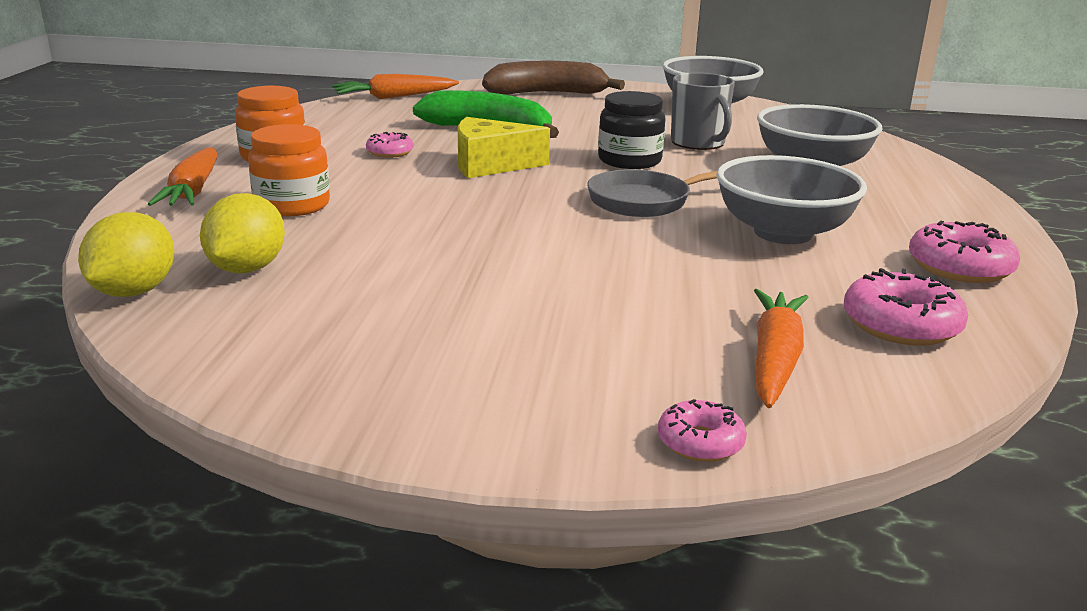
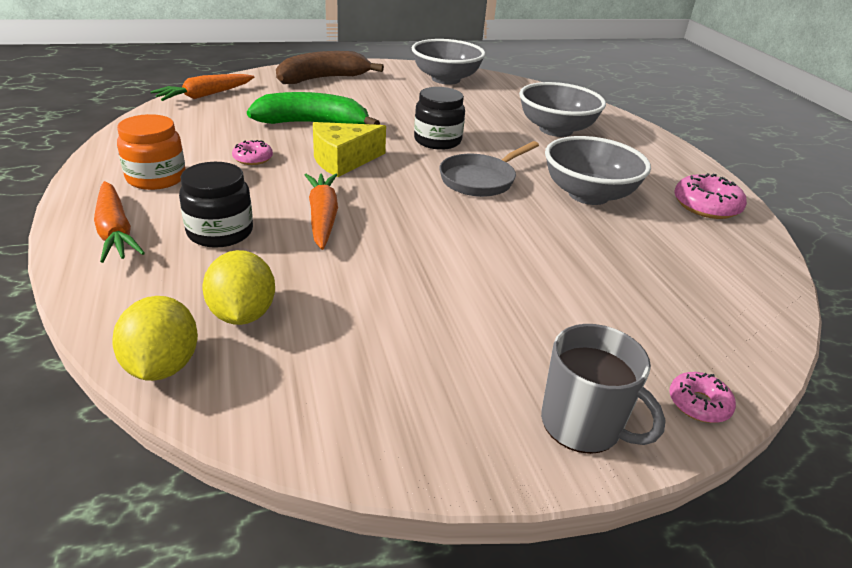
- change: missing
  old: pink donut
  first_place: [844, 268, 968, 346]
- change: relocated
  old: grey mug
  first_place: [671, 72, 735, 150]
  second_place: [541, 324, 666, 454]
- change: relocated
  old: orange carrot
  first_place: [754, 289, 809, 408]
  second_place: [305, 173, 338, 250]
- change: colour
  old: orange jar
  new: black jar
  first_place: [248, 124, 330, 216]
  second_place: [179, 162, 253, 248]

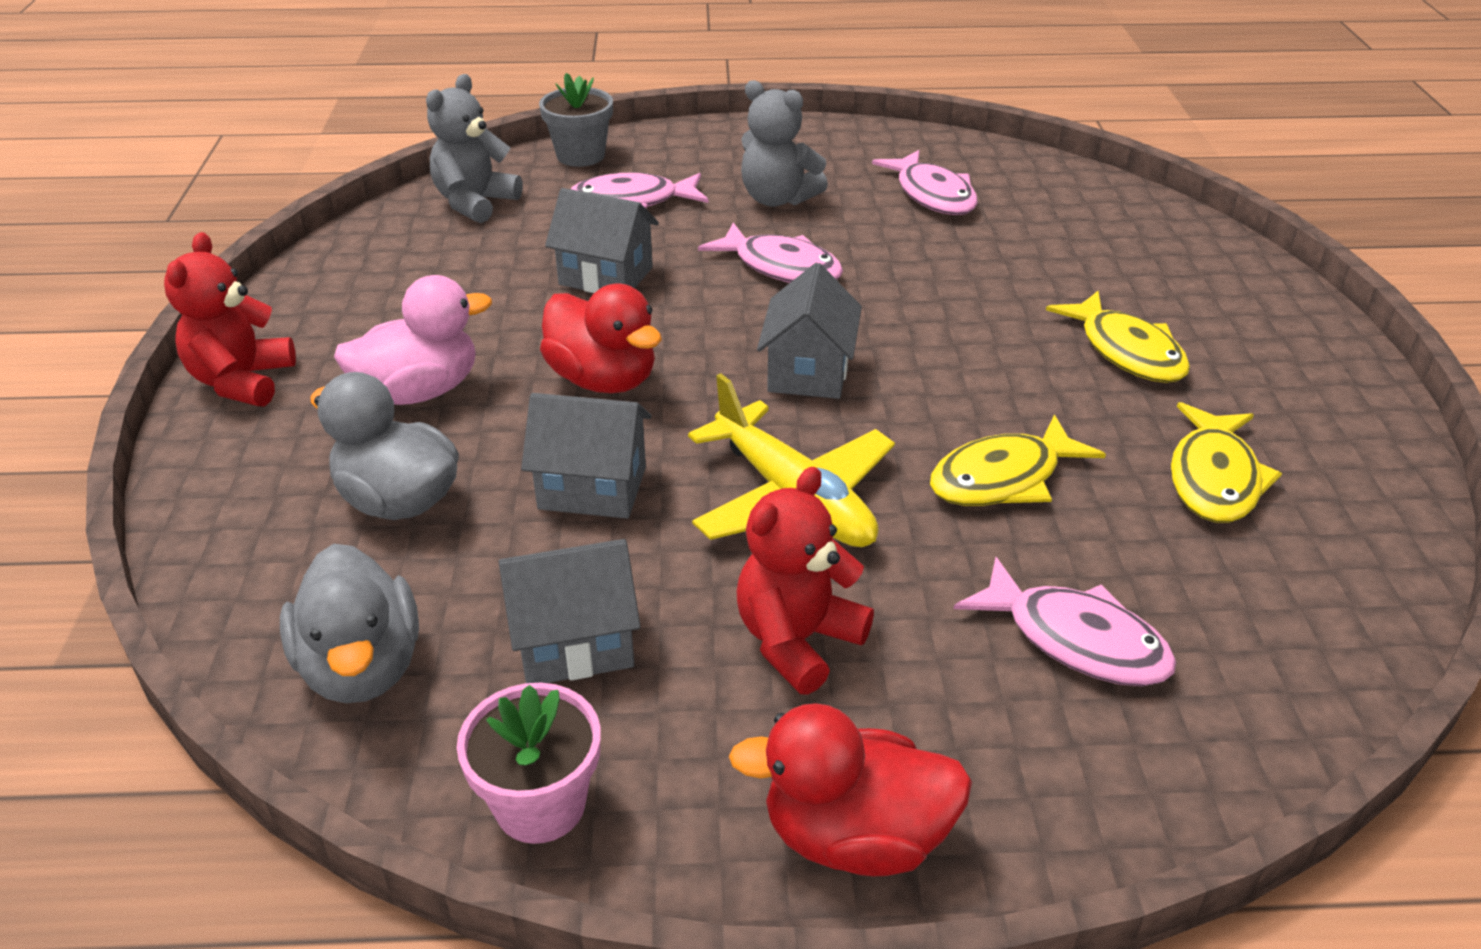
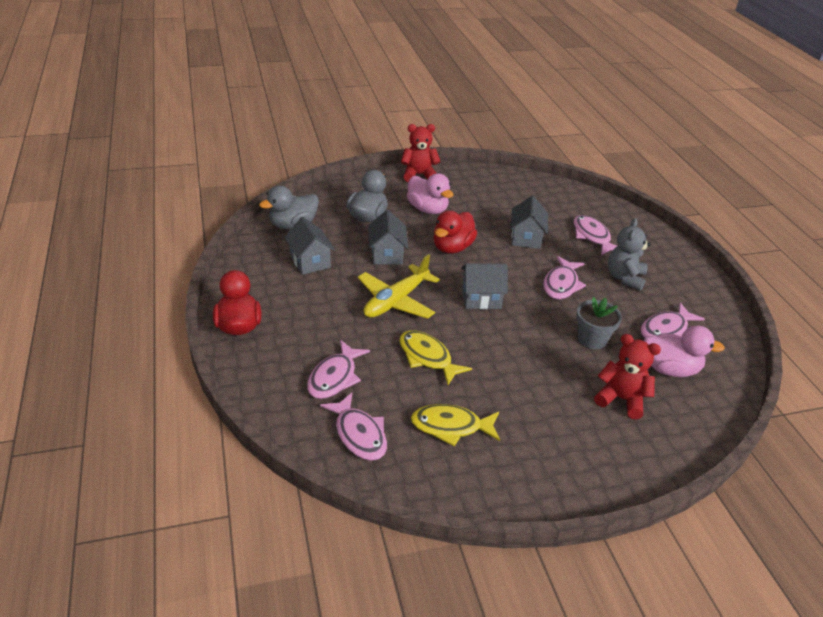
- change: missing
  old: grey teddy bear
  first_place: [426, 74, 523, 223]
- change: missing
  old: pink flower pot
  first_place: [457, 683, 601, 844]
- change: missing
  old: yellow fish
  first_place: [1046, 291, 1190, 383]
- change: appeared
  new: pink fish
  second_place: [320, 392, 387, 461]
- change: appeared
  new: pink duck
  second_place: [643, 326, 725, 377]
- change: relocated
  old: grey flower pot
  first_place: [539, 73, 613, 167]
  second_place: [576, 297, 622, 349]
- change: relocated
  old: red teddy bear
  first_place: [736, 467, 874, 695]
  second_place: [594, 334, 661, 419]

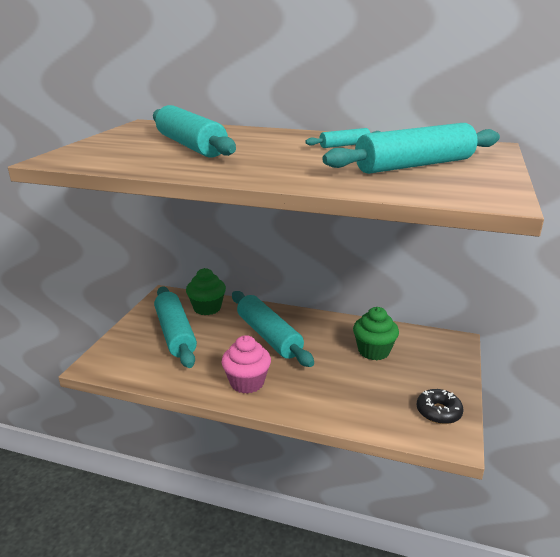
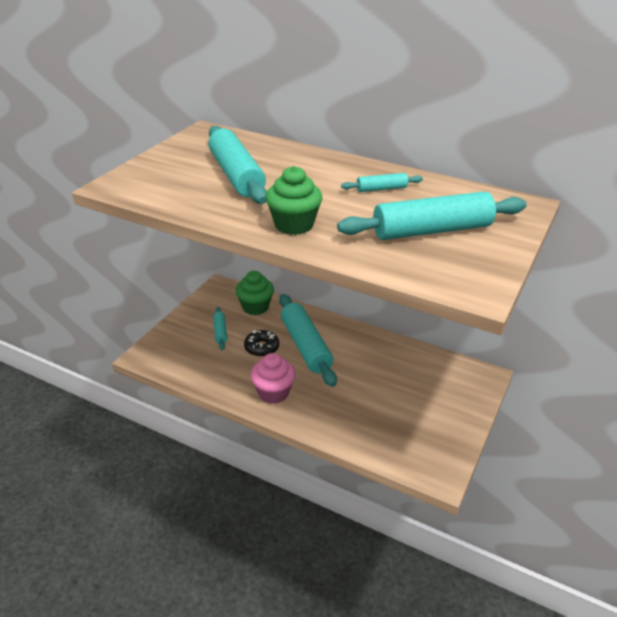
- change: relocated
  old: green cupcake
  first_place: [353, 307, 399, 360]
  second_place: [266, 166, 322, 235]
- change: relocated
  old: black donut
  first_place: [417, 389, 464, 424]
  second_place: [244, 330, 279, 357]
- change: size
  old: turquoise rolling pin
  first_place: [154, 287, 197, 368]
  second_place: [213, 307, 227, 350]
  factor: 0.47

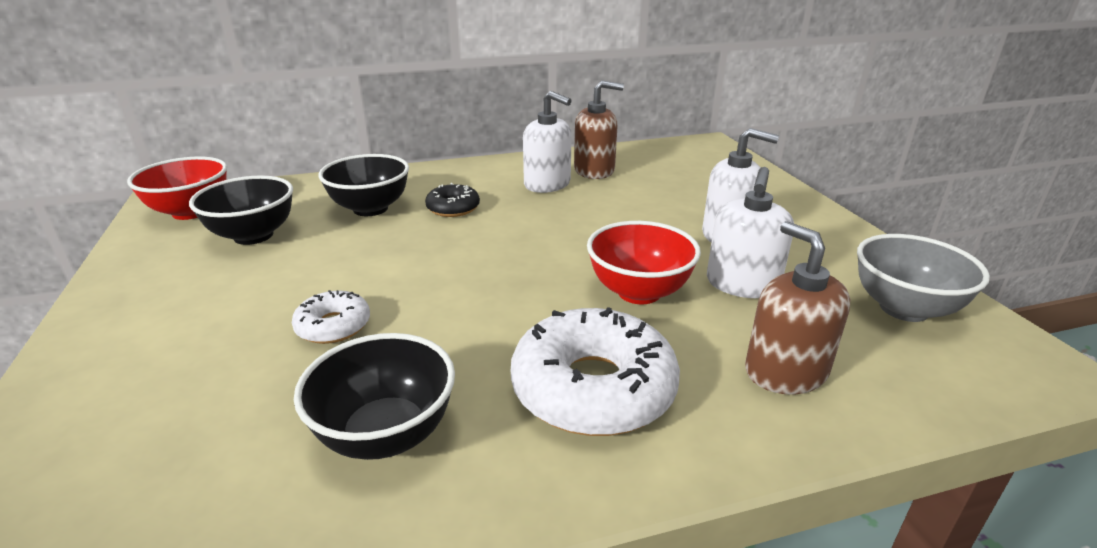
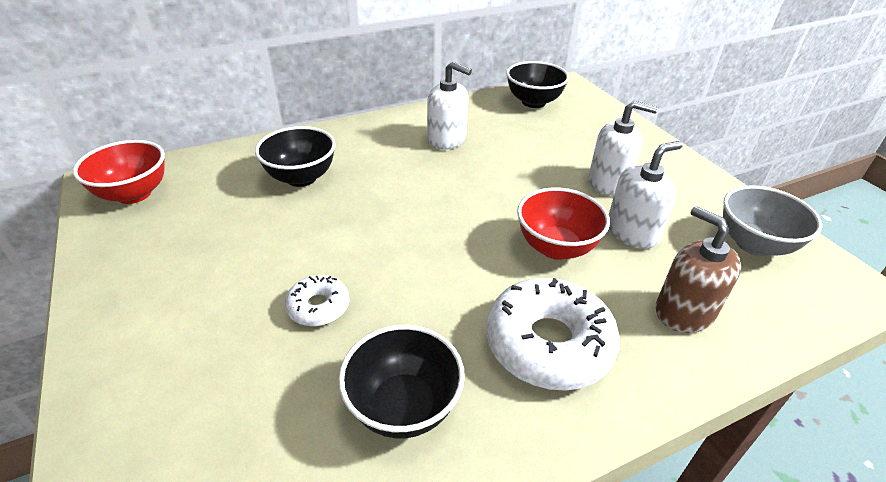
- change: missing
  old: black donut
  first_place: [425, 183, 480, 217]
- change: missing
  old: brown soap dispenser
  first_place: [574, 80, 624, 179]
- change: relocated
  old: black bowl
  first_place: [189, 175, 293, 245]
  second_place: [506, 61, 569, 108]
- change: spun
  old: white soap dispenser
  first_place: [707, 167, 794, 298]
  second_place: [609, 141, 683, 249]
  degrees: -135

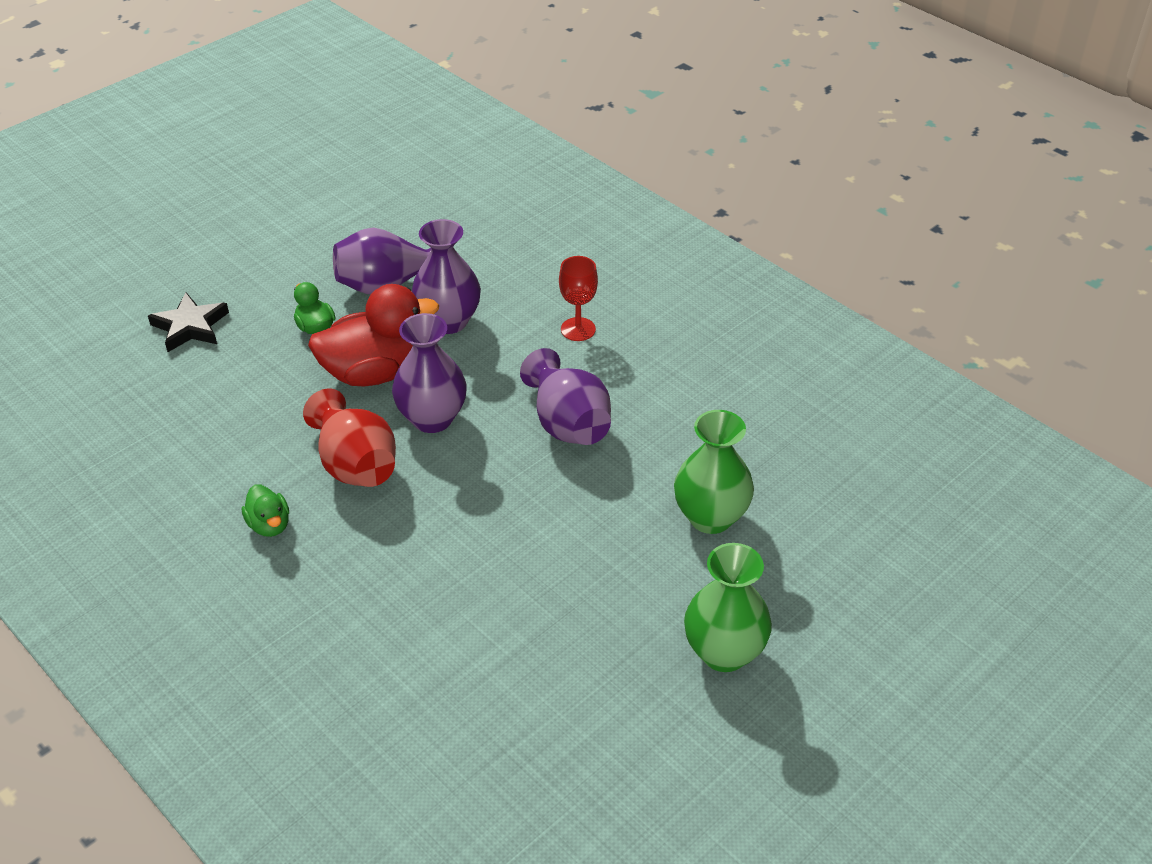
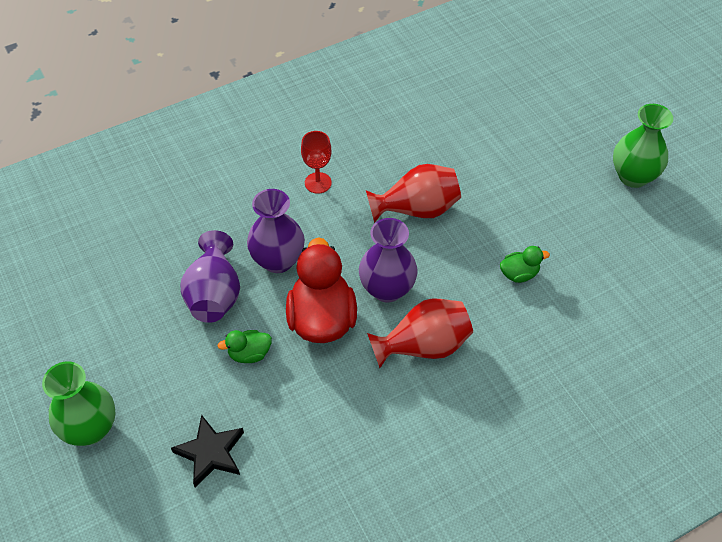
- change: relocated
  old: green duck
  first_place: [242, 484, 289, 537]
  second_place: [500, 246, 550, 283]
- change: relocated
  old: green vase
  first_place: [674, 410, 754, 534]
  second_place: [42, 362, 116, 446]
- change: colour
  old: purple vase
  new: red vase
  first_place: [520, 348, 611, 445]
  second_place: [366, 164, 461, 223]

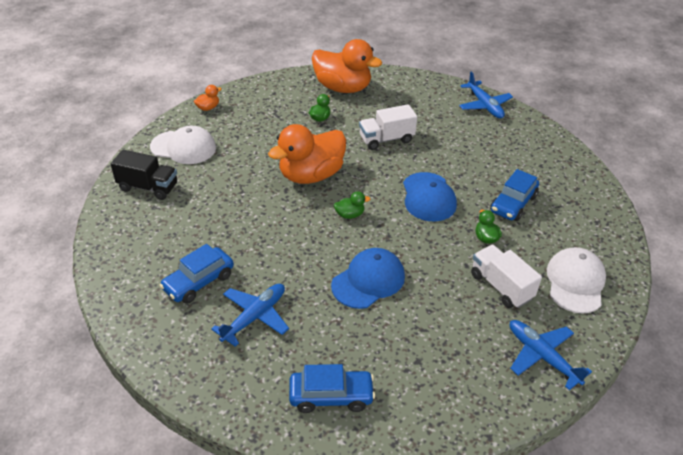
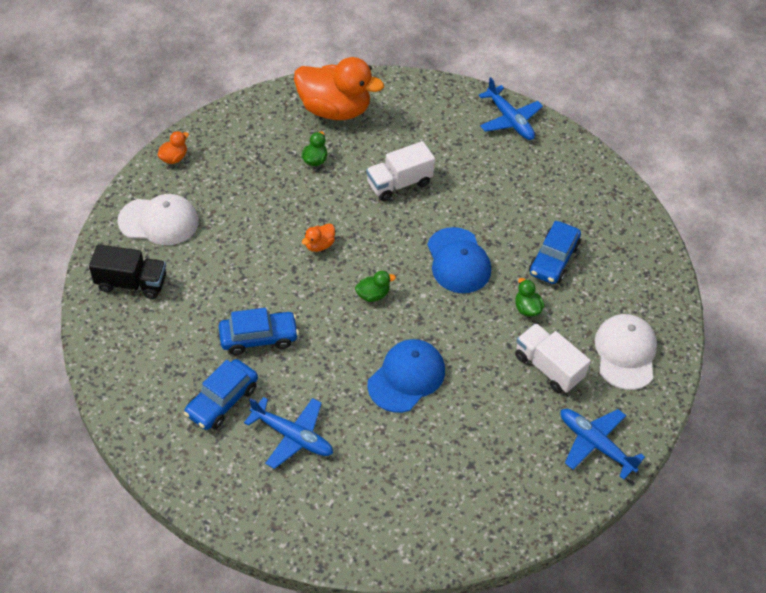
- change: relocated
  old: blue car
  first_place: [289, 364, 375, 413]
  second_place: [219, 308, 299, 355]
- change: spun
  old: blue plane
  first_place: [211, 284, 289, 347]
  second_place: [244, 397, 333, 469]
  degrees: 90
- change: size
  old: orange duck
  first_place: [268, 124, 346, 184]
  second_place: [302, 223, 335, 252]
  factor: 0.41

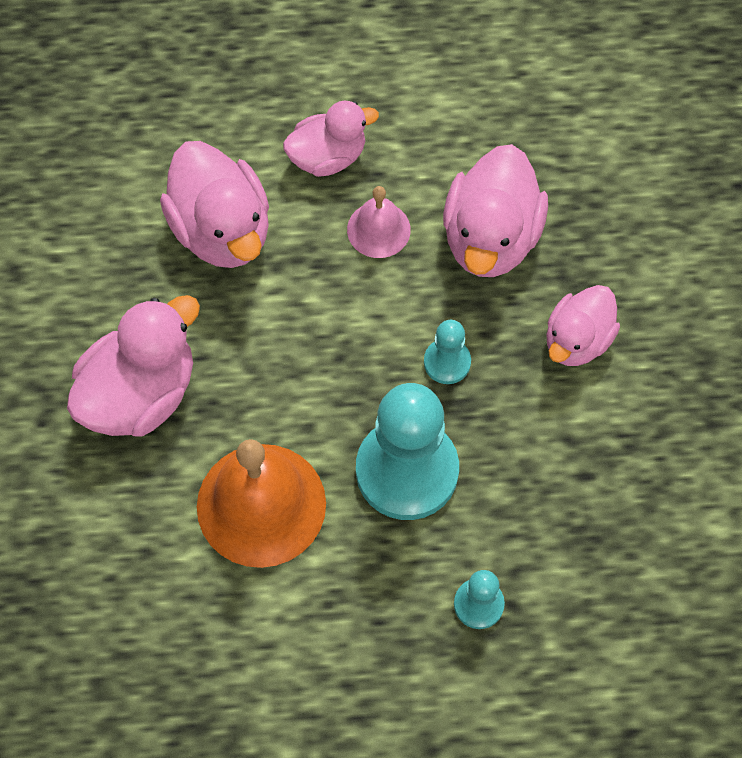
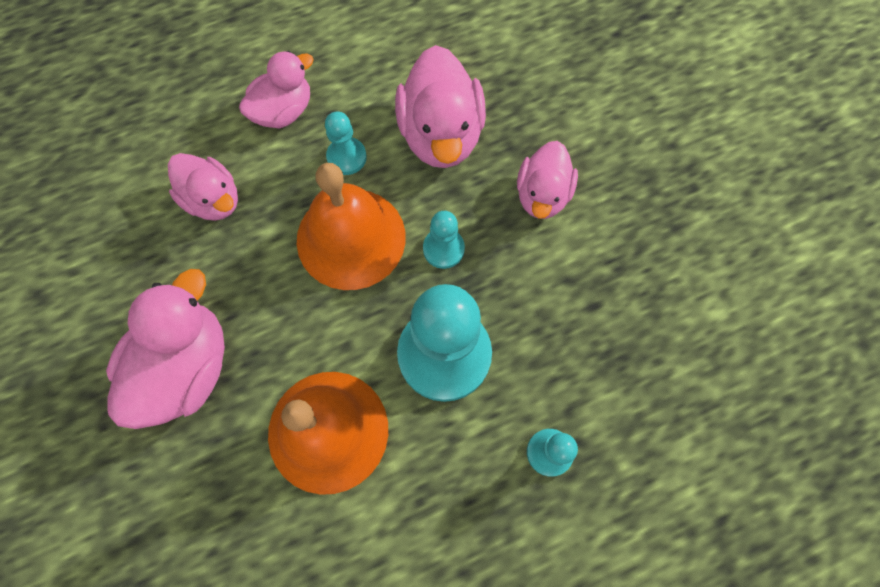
- change: appeared
  new: orange bell
  second_place: [297, 163, 406, 290]
- change: exchanged
  old: pink bell
  new: turquoise pawn
  first_place: [347, 186, 411, 258]
  second_place: [325, 112, 367, 175]
- change: size
  old: pink duck
  first_place: [160, 141, 269, 268]
  second_place: [168, 153, 238, 221]
  factor: 0.65

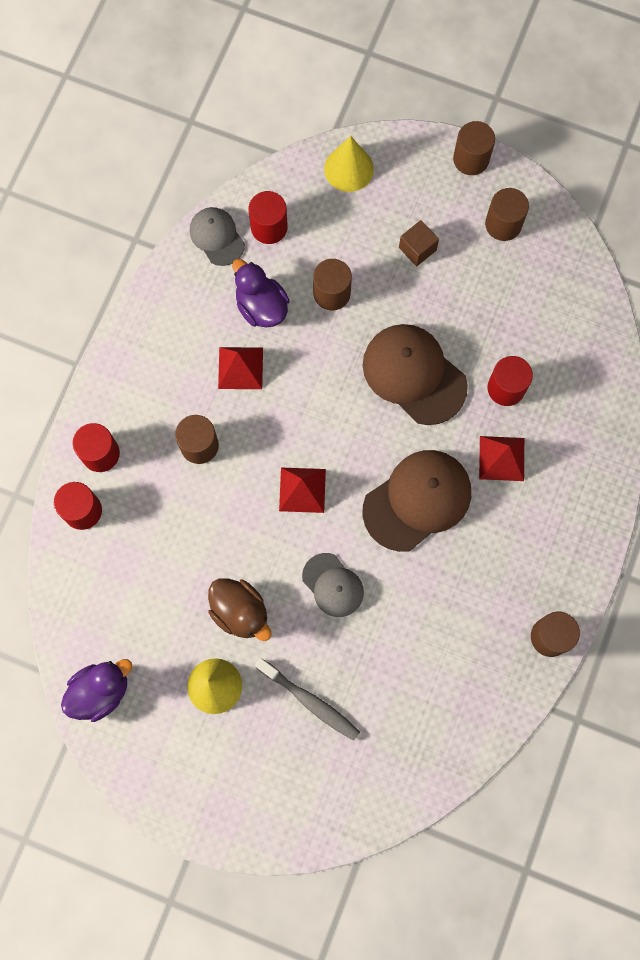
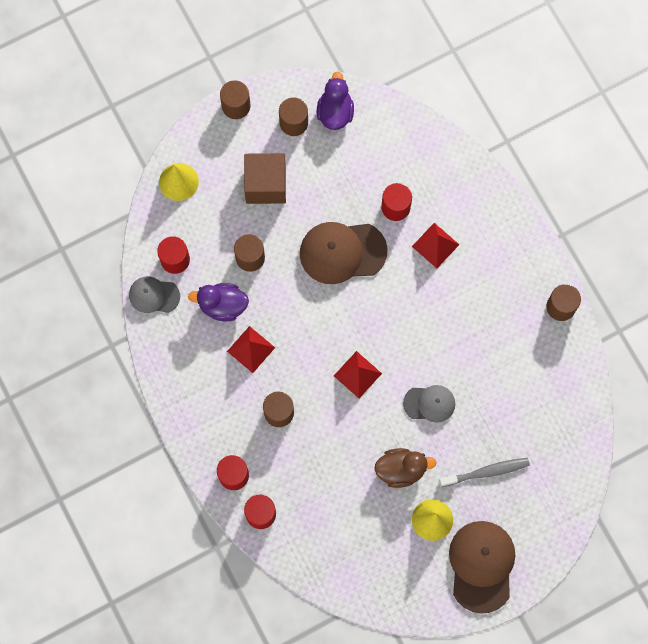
- change: relocated
  old: purple duck
  first_place: [61, 659, 133, 722]
  second_place: [317, 72, 354, 130]
- change: relocated
  old: brown cap
  first_place: [363, 450, 471, 552]
  second_place: [449, 521, 515, 614]
- change: size
  old: brown cube
  first_place: [399, 220, 439, 267]
  second_place: [244, 153, 286, 204]
  factor: 1.85

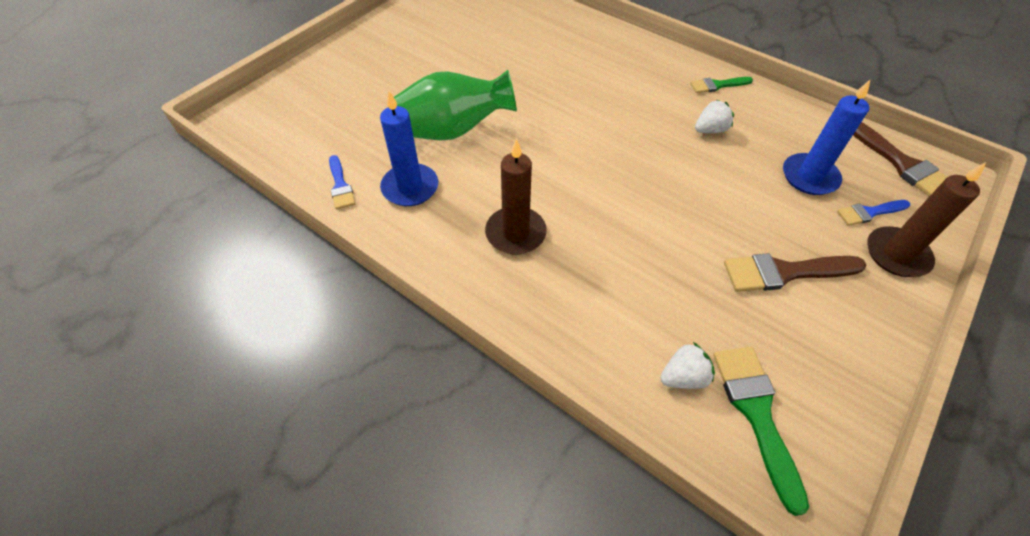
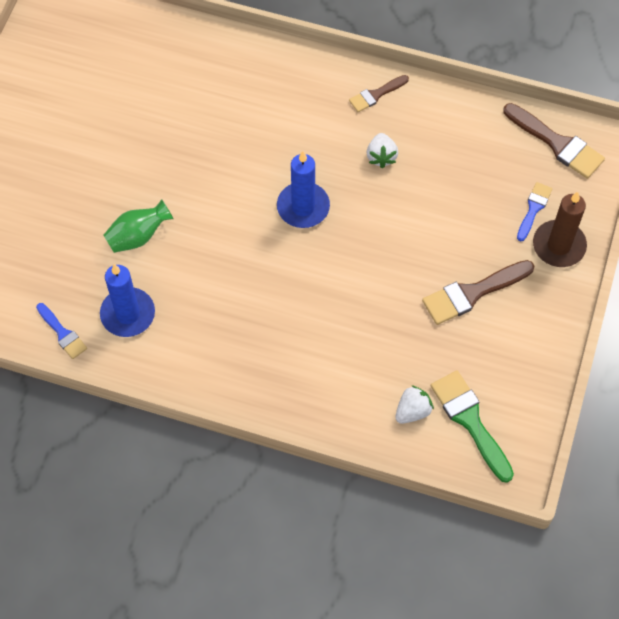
- change: missing
  old: brown candle
  first_place: [485, 138, 547, 254]
- change: relocated
  old: blue candle
  first_place: [783, 80, 870, 195]
  second_place: [277, 151, 330, 228]
- change: colour
  old: green brush
  new: brown brush
  first_place: [690, 77, 753, 93]
  second_place: [349, 75, 409, 112]
- change: spun
  old: white strawberry
  first_place: [695, 99, 734, 133]
  second_place: [367, 133, 398, 168]
  degrees: 135
- change: spun
  old: blue brush
  first_place: [837, 200, 910, 226]
  second_place: [517, 182, 553, 241]
  degrees: 150
- change: size
  old: green vase
  first_place: [394, 70, 517, 140]
  second_place: [104, 199, 174, 253]
  factor: 0.58

